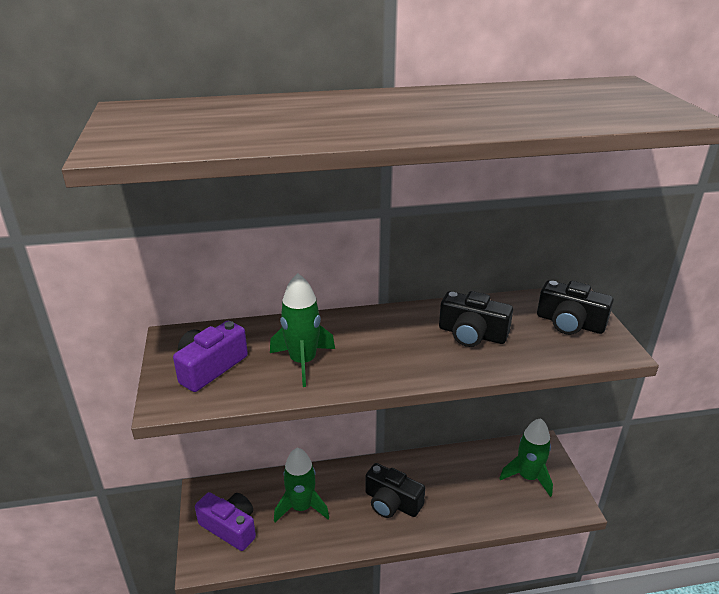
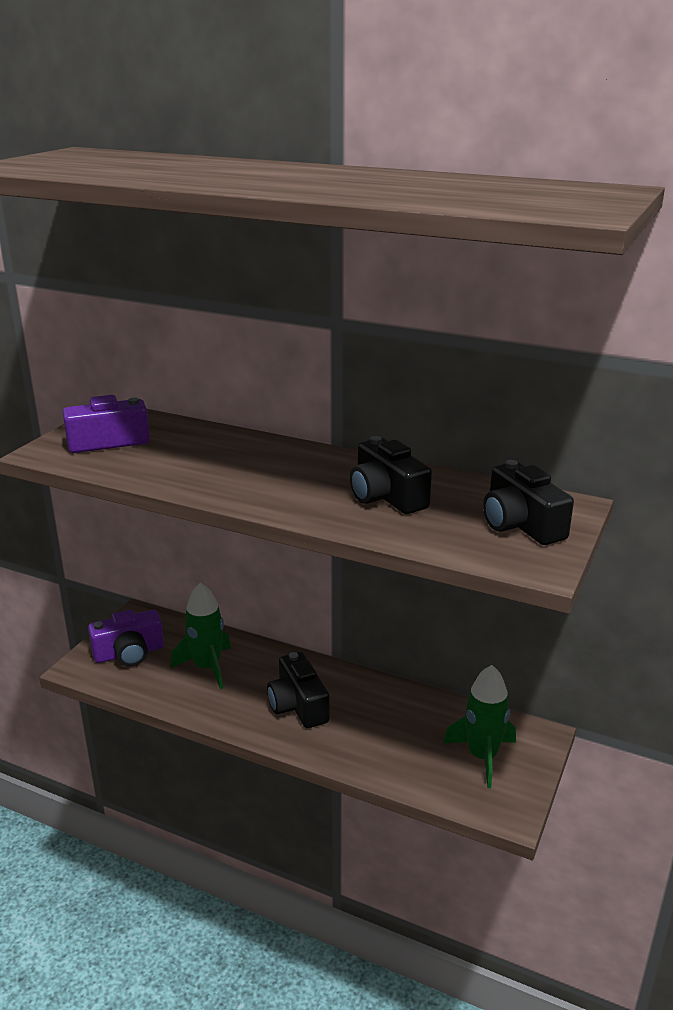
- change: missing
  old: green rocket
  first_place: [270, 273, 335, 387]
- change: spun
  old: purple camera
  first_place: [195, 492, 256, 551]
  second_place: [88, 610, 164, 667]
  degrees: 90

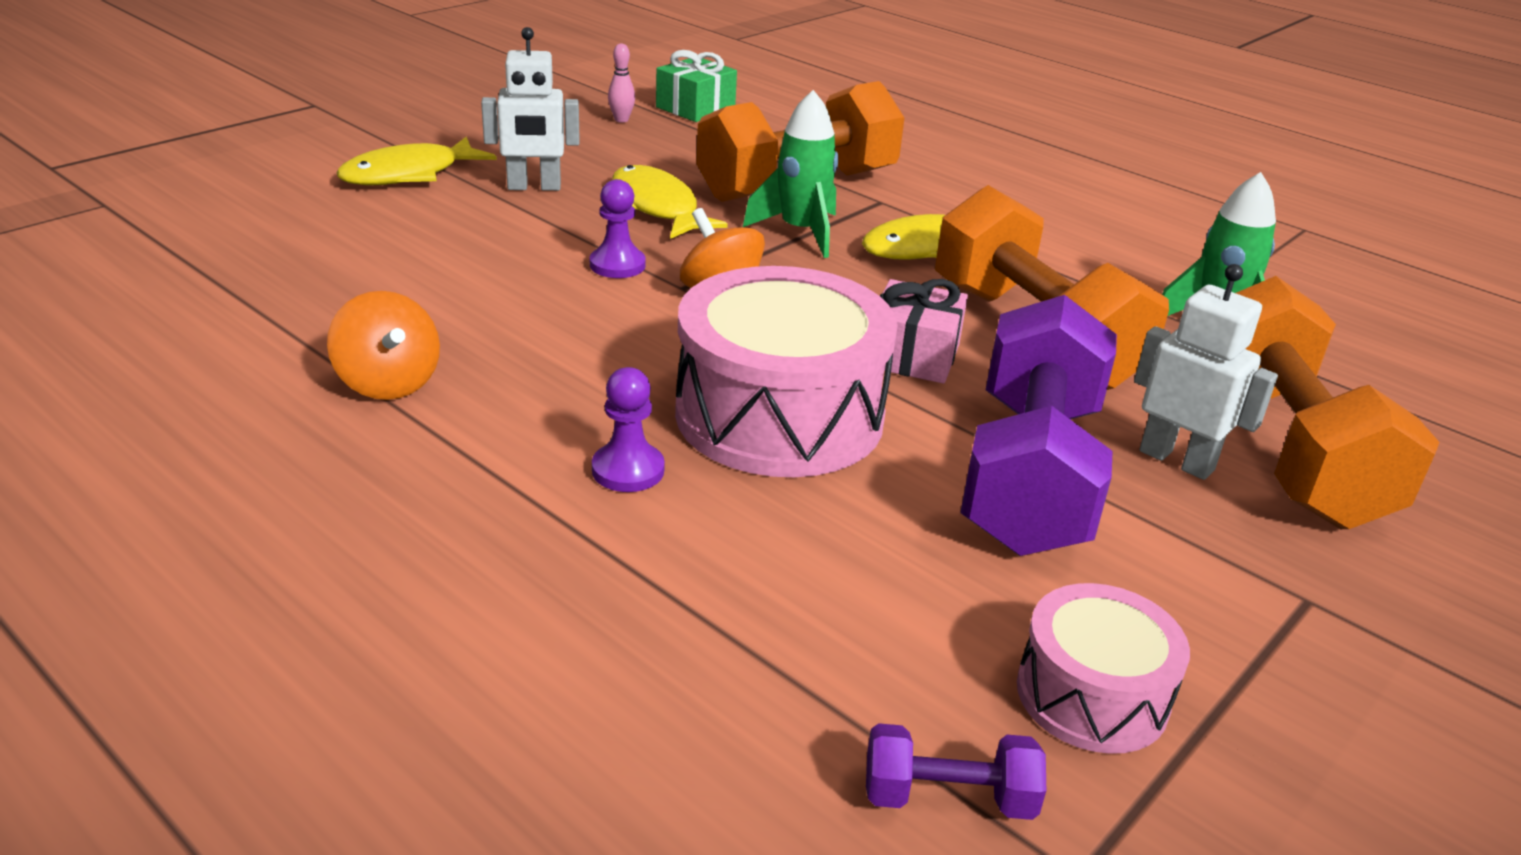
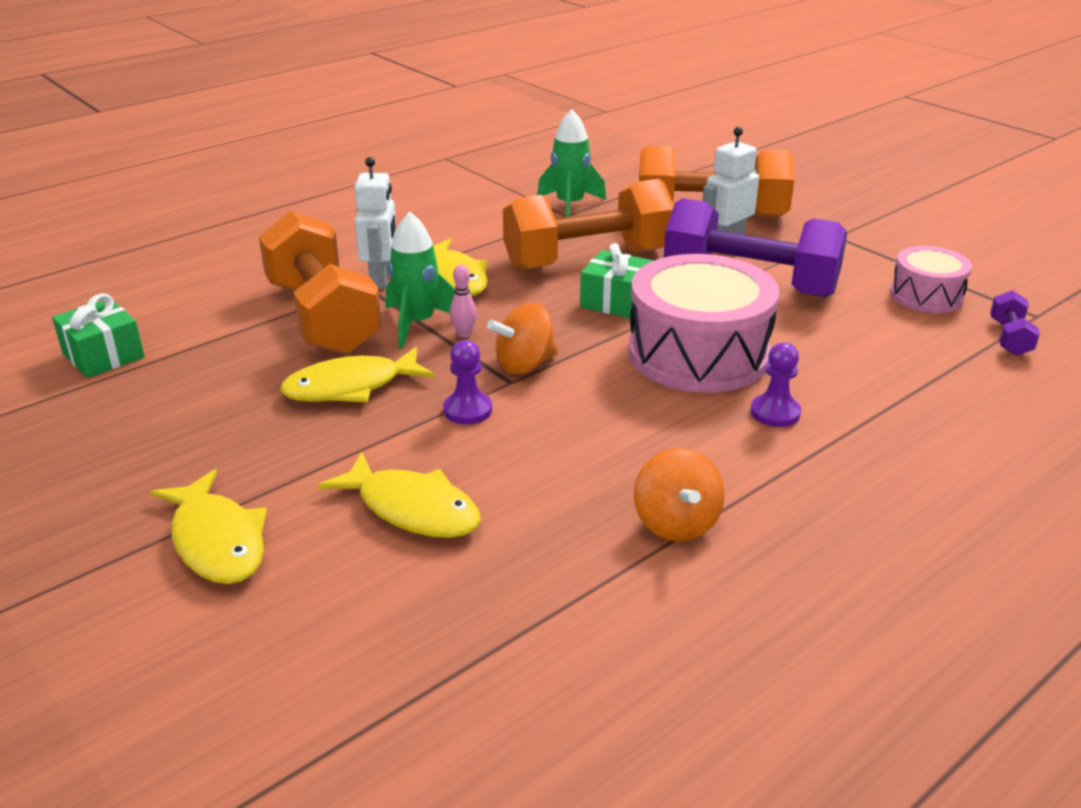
- change: appeared
  new: yellow fish
  second_place: [317, 452, 481, 538]
- change: relocated
  old: white robot
  first_place: [481, 27, 580, 191]
  second_place: [354, 157, 396, 289]
- change: relocated
  old: pink bowling pin
  first_place: [608, 44, 635, 123]
  second_place: [450, 265, 477, 338]
- change: colour
  old: pink gift
  new: green gift
  first_place: [880, 279, 968, 383]
  second_place: [580, 243, 654, 318]
- change: spun
  old: orange spinning top
  first_place: [327, 291, 440, 400]
  second_place: [634, 448, 725, 541]
  degrees: 105

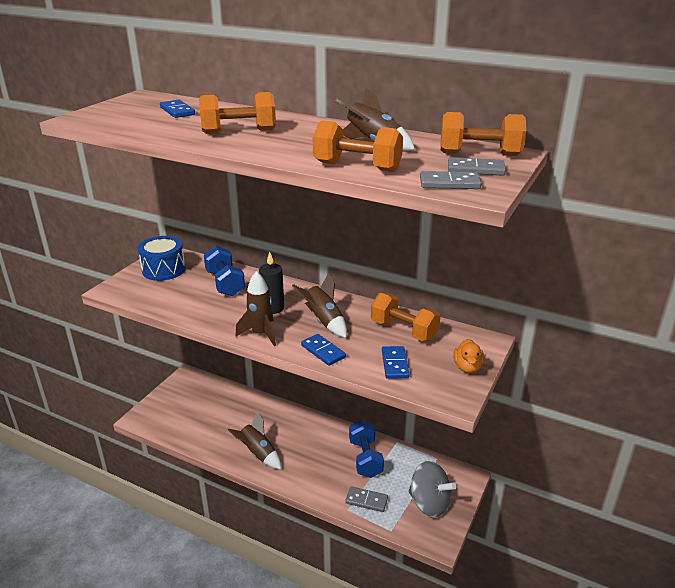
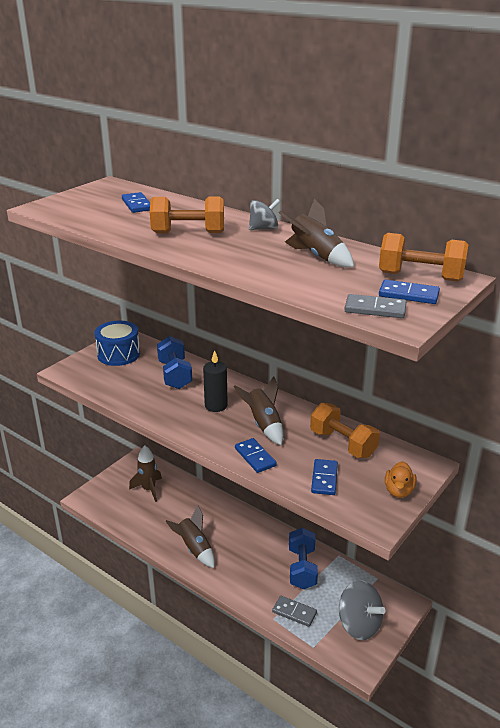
- change: missing
  old: orange dumbbell
  first_place: [313, 120, 403, 172]
- change: appeared
  new: grey spinning top
  second_place: [249, 199, 280, 230]
- change: relocated
  old: brown rocket
  first_place: [235, 271, 276, 346]
  second_place: [129, 445, 162, 502]
- change: colour
  old: grey domino
  new: blue domino
  first_place: [448, 157, 506, 176]
  second_place: [379, 280, 440, 304]

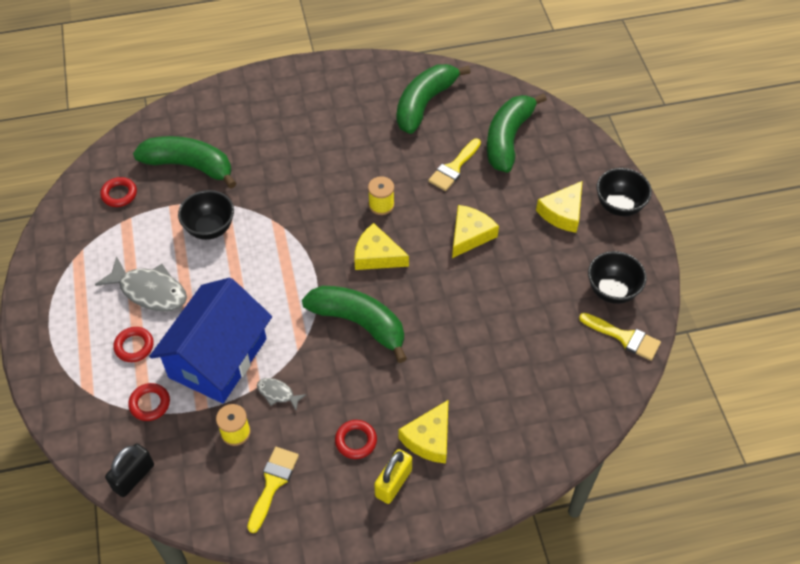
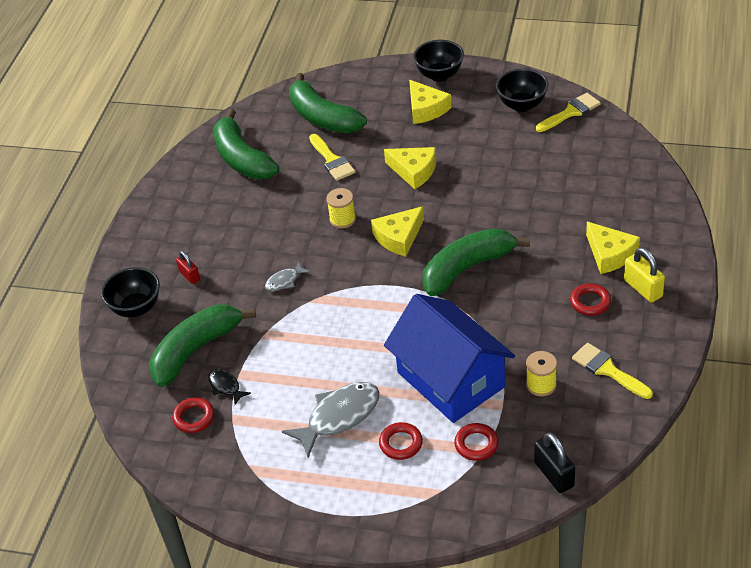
- change: appeared
  new: red padlock
  second_place: [176, 251, 200, 284]
- change: appeared
  new: black fish
  second_place: [208, 369, 251, 405]
- change: relocated
  old: black bowl
  first_place: [178, 190, 234, 240]
  second_place: [101, 267, 160, 318]
- change: relocated
  old: grey fish
  first_place: [257, 378, 306, 410]
  second_place: [265, 262, 310, 291]
- change: spun
  old: yellow cheese
  first_place: [452, 205, 499, 258]
  second_place: [384, 147, 436, 189]
  degrees: 150

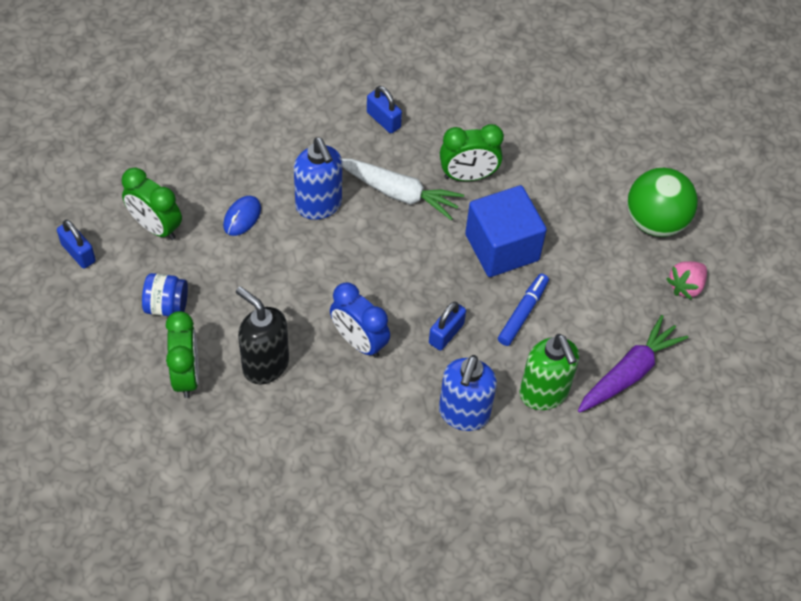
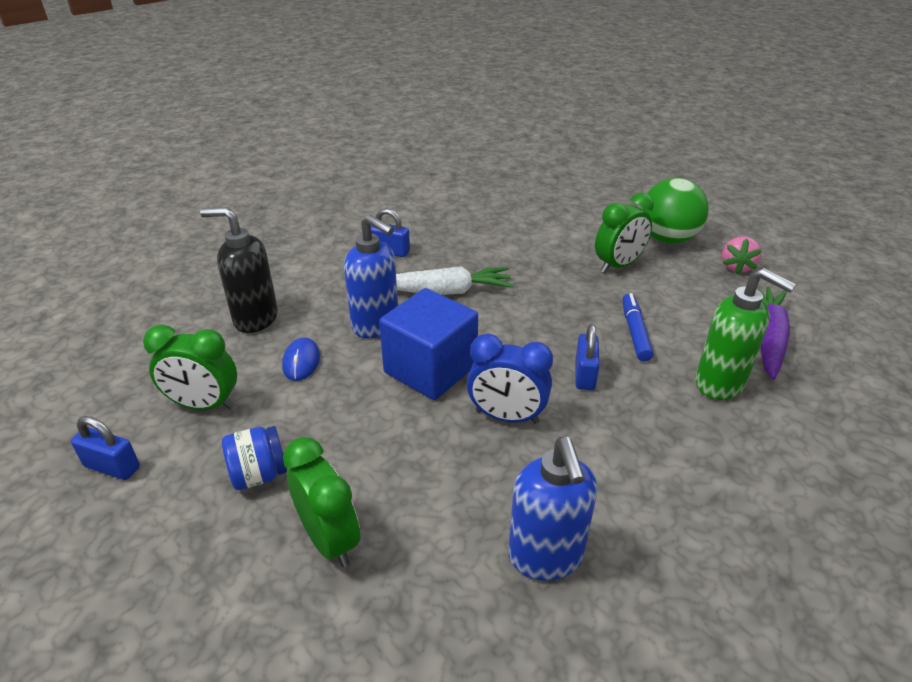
- change: relocated
  old: black soap dispenser
  first_place: [236, 287, 289, 384]
  second_place: [200, 207, 278, 333]
- change: relocated
  old: blue soap dispenser
  first_place: [439, 355, 497, 431]
  second_place: [508, 437, 597, 581]
- change: relocated
  old: green clock
  first_place: [440, 124, 504, 181]
  second_place: [595, 193, 654, 273]
- change: relocated
  old: blue cube
  first_place: [465, 185, 547, 277]
  second_place: [379, 288, 478, 400]

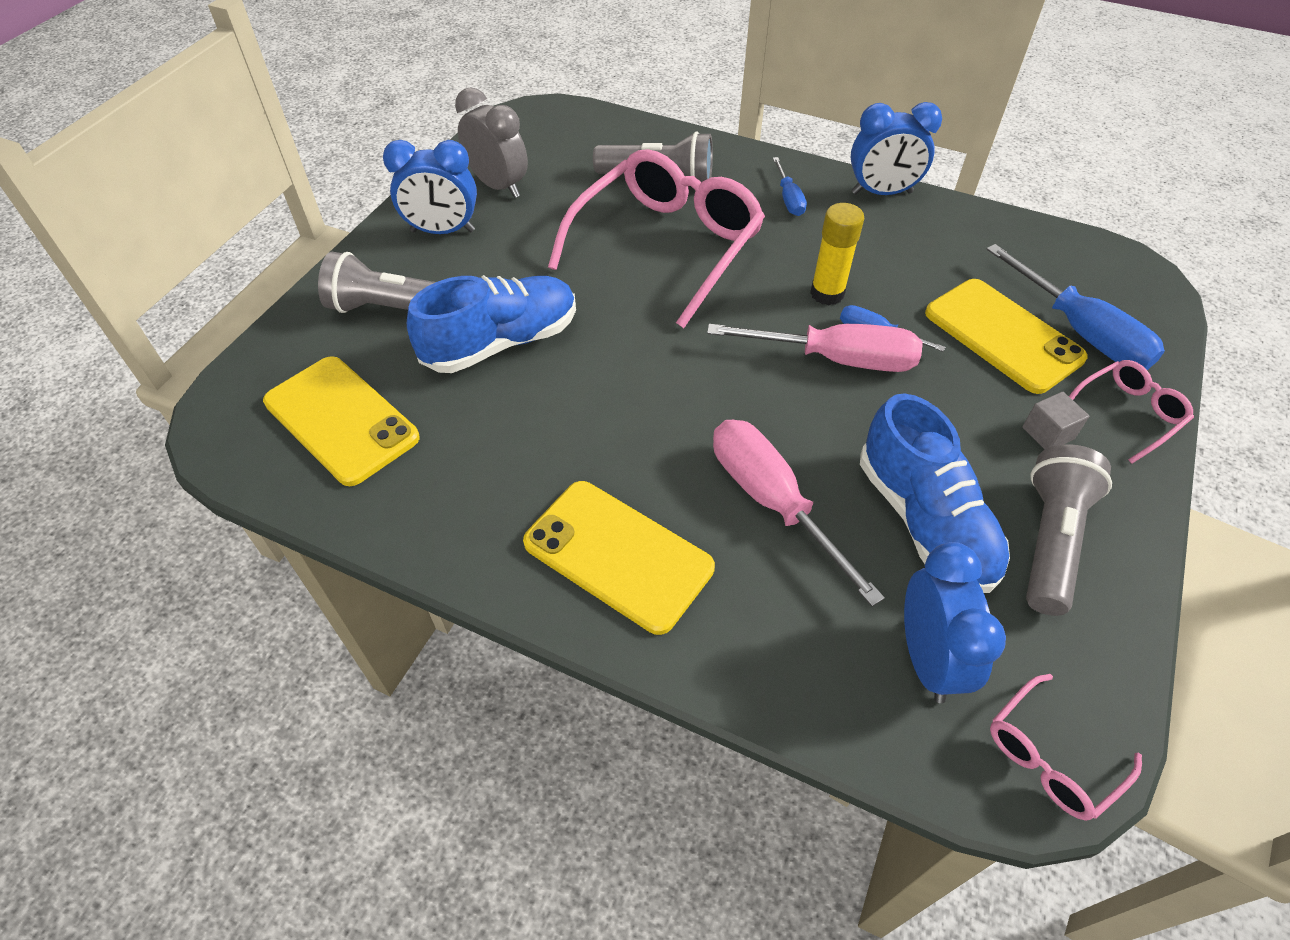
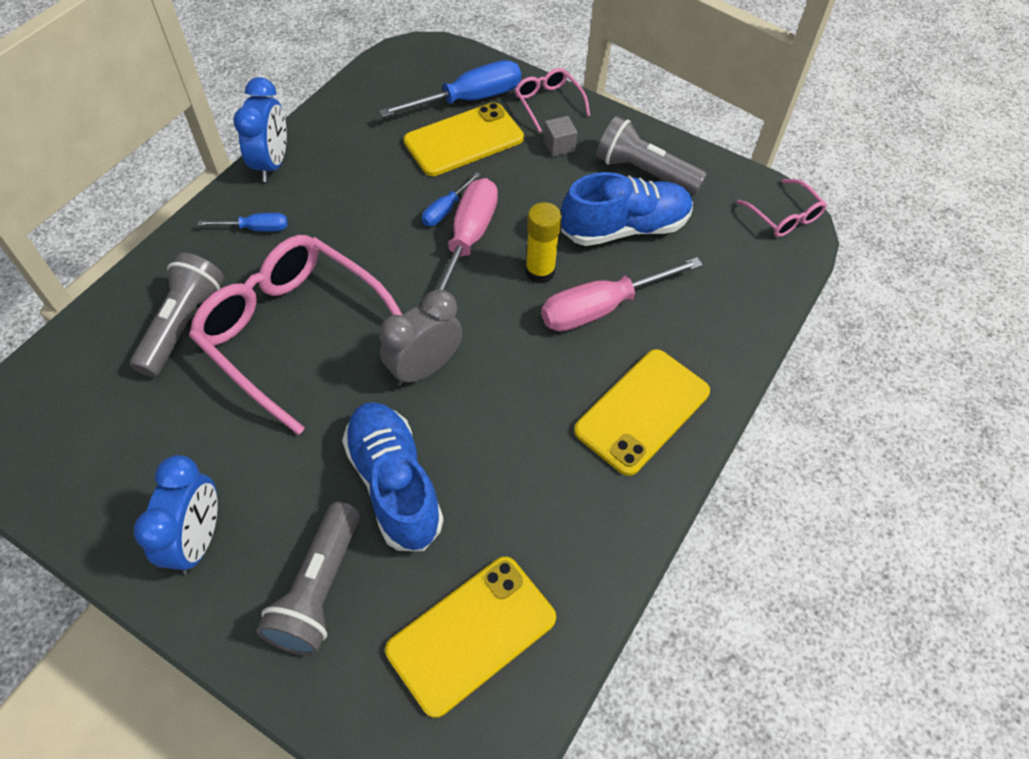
- change: missing
  old: blue clock
  first_place: [904, 542, 1006, 703]
- change: relocated
  old: grey clock
  first_place: [455, 87, 528, 198]
  second_place: [379, 290, 462, 386]
- change: relocated
  old: yellow glue stick
  first_place: [810, 203, 864, 305]
  second_place: [525, 202, 562, 284]

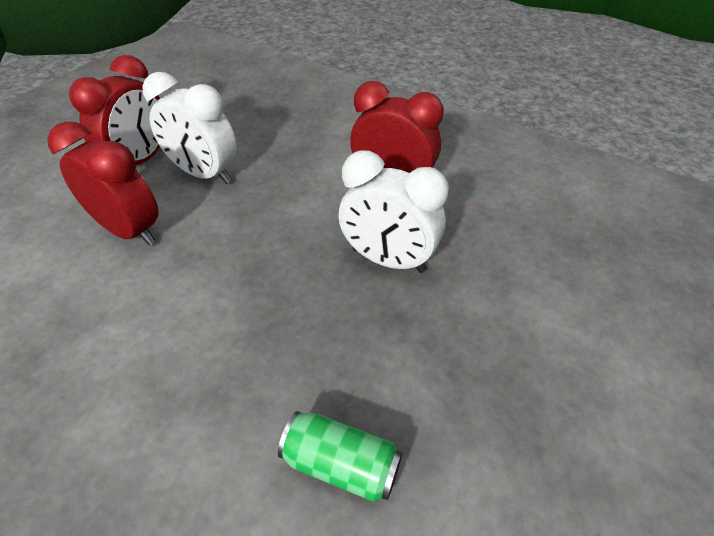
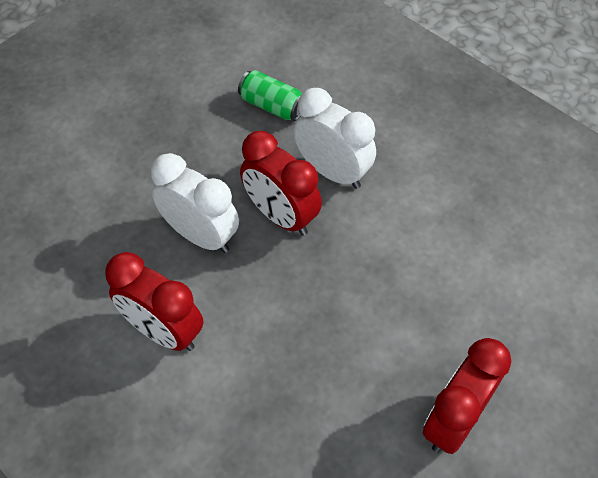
- change: relocated
  old: red clock
  first_place: [47, 121, 159, 246]
  second_place: [240, 131, 322, 236]
- change: relocated
  old: white clock
  first_place: [142, 72, 237, 184]
  second_place: [293, 88, 376, 189]

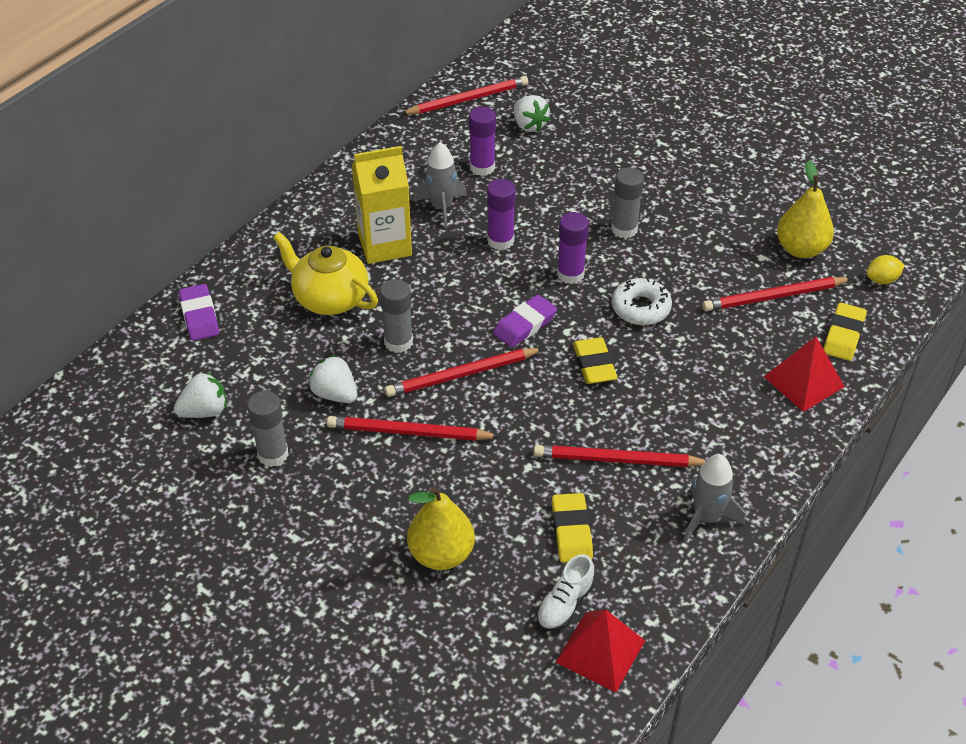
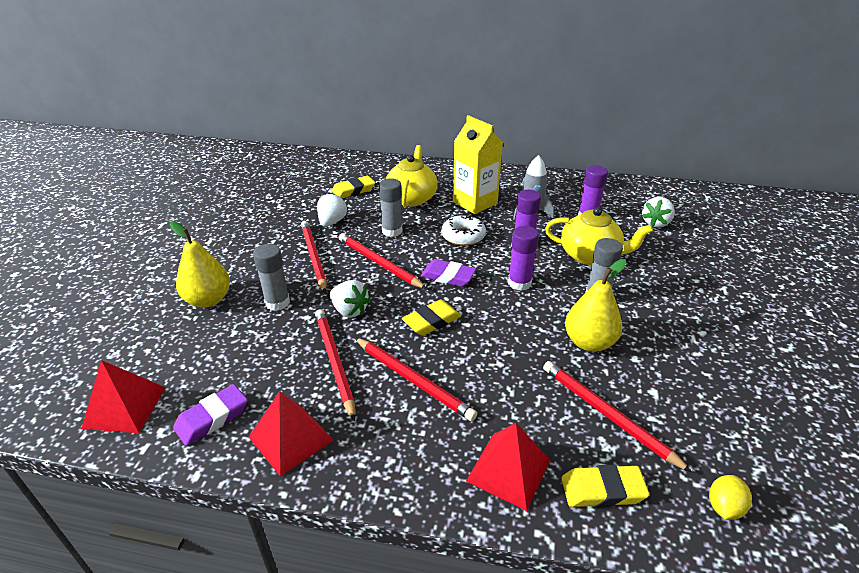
- change: missing
  old: white shoe
  first_place: [536, 554, 595, 632]
- change: appeared
  new: yellow teapot
  second_place: [545, 207, 653, 265]
- change: relocated
  old: white strawberry
  first_place: [174, 371, 227, 418]
  second_place: [330, 280, 370, 318]
- change: relocated
  old: purple eraser
  first_place: [179, 284, 219, 341]
  second_place: [173, 384, 248, 446]
- change: relocated
  old: grey glue stick
  first_place: [247, 391, 289, 467]
  second_place: [253, 244, 290, 311]
- change: relocated
  old: red pencil
  first_place: [401, 76, 528, 115]
  second_place: [354, 337, 477, 421]
- change: relocated
  old: yellow eraser
  first_place: [552, 493, 593, 563]
  second_place: [331, 176, 375, 198]
- change: relocated
  old: white donut
  first_place: [612, 278, 672, 325]
  second_place: [441, 215, 486, 246]
- change: relocated
  old: yellow pear
  first_place: [777, 160, 834, 258]
  second_place: [565, 259, 626, 352]
- change: exchanged
  old: grey rocket
  new: red pyramid
  first_place: [684, 454, 745, 542]
  second_place: [249, 391, 333, 477]
- change: spun
  old: yellow lemon
  first_place: [866, 255, 905, 284]
  second_place: [709, 475, 752, 520]
  degrees: 75

